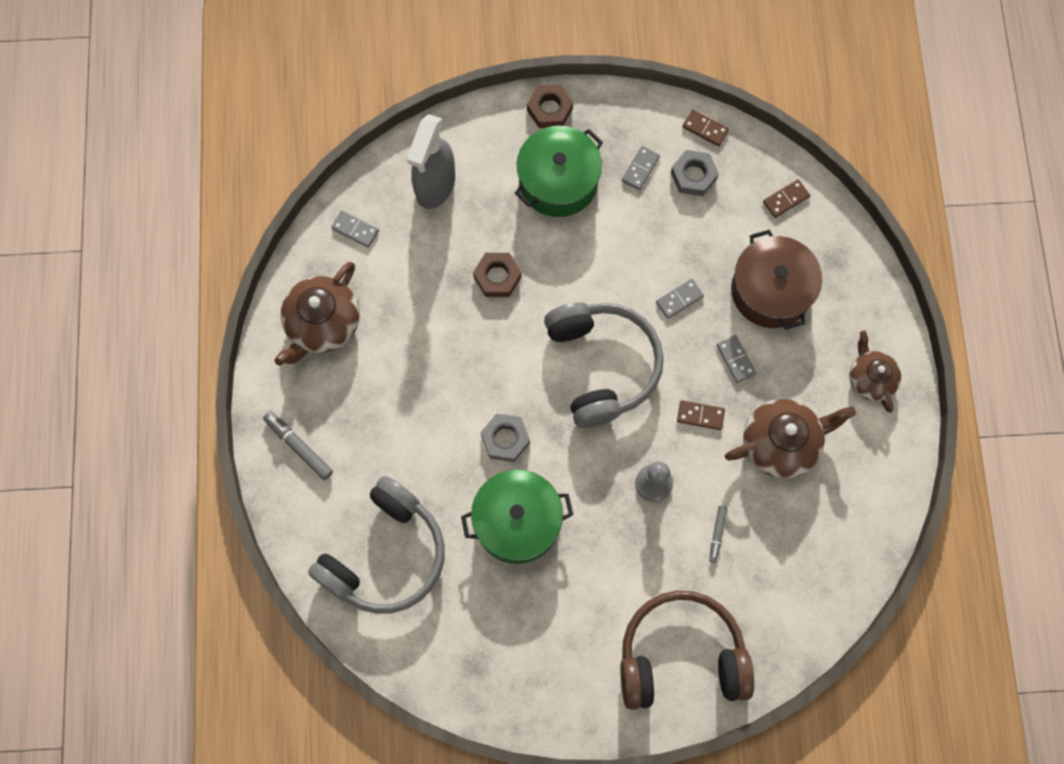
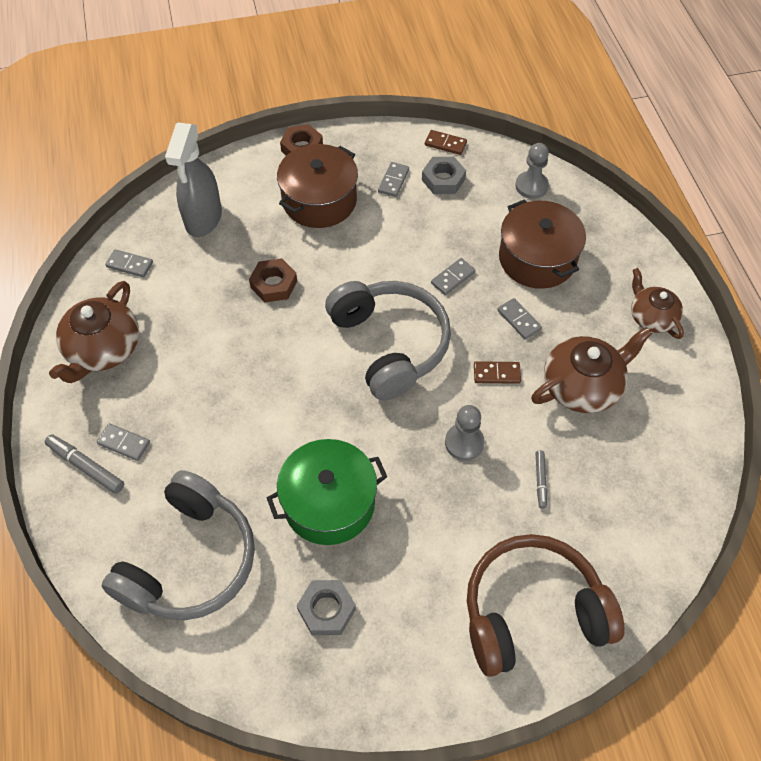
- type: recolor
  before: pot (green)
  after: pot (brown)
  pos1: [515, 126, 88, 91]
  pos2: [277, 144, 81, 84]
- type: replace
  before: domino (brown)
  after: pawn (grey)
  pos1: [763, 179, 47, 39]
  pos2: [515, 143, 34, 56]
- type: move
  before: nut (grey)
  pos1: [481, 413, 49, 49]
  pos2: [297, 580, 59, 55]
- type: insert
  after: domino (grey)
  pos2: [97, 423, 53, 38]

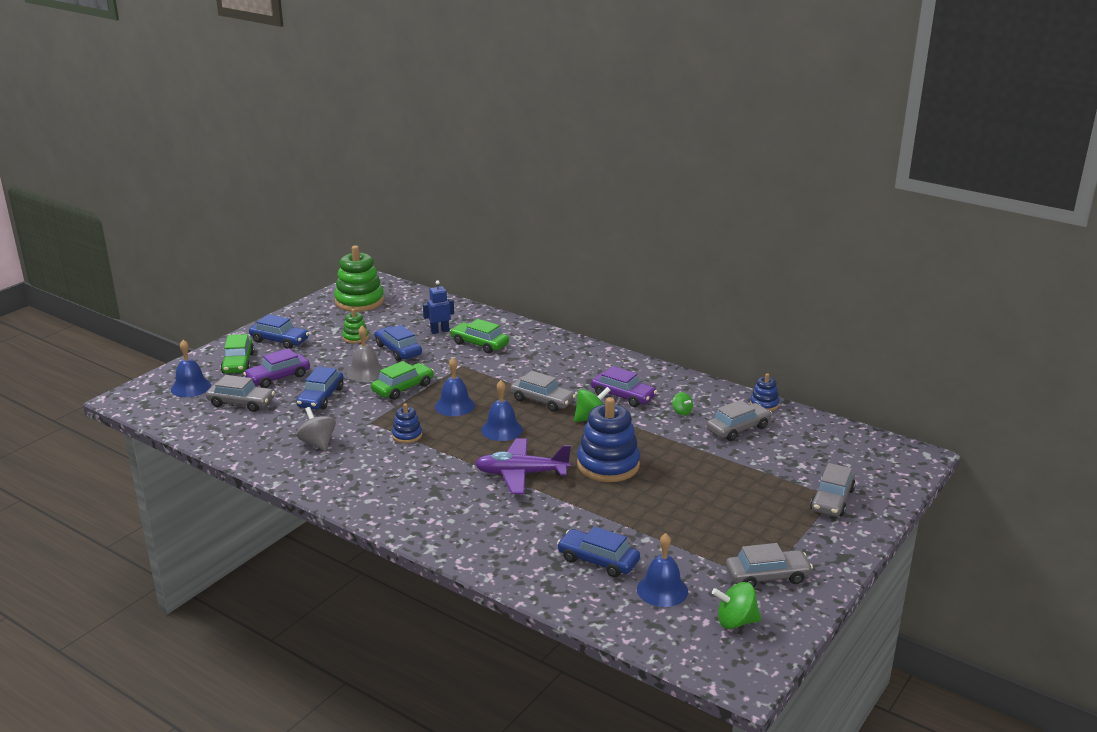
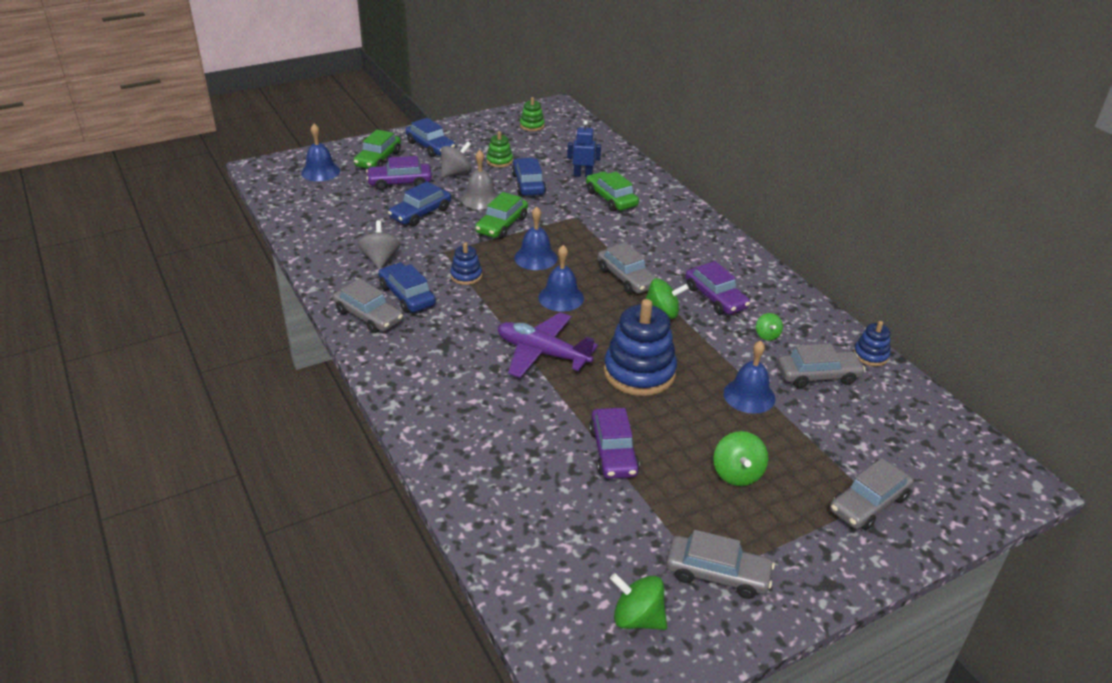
- type: resize
  before: stacking toy (green)
  pos1: [334, 245, 50, 67]
  pos2: [520, 97, 25, 34]
  scale: 0.5
- type: rotate
  before: car (green)
  pos1: [371, 361, 63, 39]
  pos2: [475, 192, 53, 47]
  turn: 135
- type: move
  before: car (grey)
  pos1: [206, 375, 69, 37]
  pos2: [333, 279, 70, 54]
- type: move
  before: car (blue)
  pos1: [557, 526, 83, 51]
  pos2: [378, 263, 58, 50]
- type: move
  before: bell (blue)
  pos1: [637, 533, 51, 74]
  pos2: [723, 340, 52, 74]
- type: insert
  after: spinning top (grey)
  pos2: [441, 142, 30, 36]
- type: insert
  after: car (purple)
  pos2: [589, 408, 51, 71]
- type: insert
  after: spinning top (green)
  pos2: [713, 431, 55, 55]

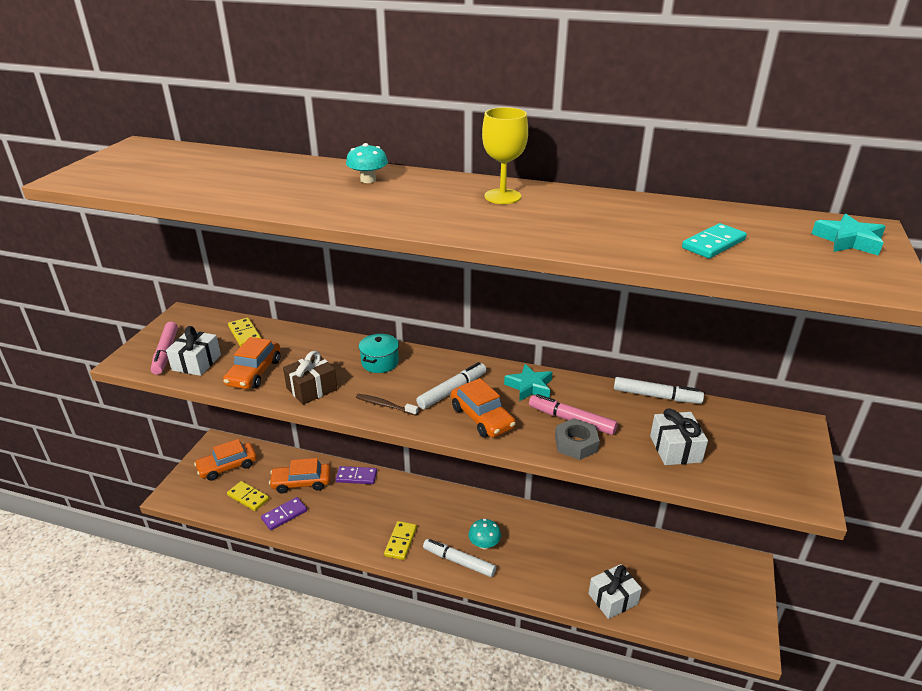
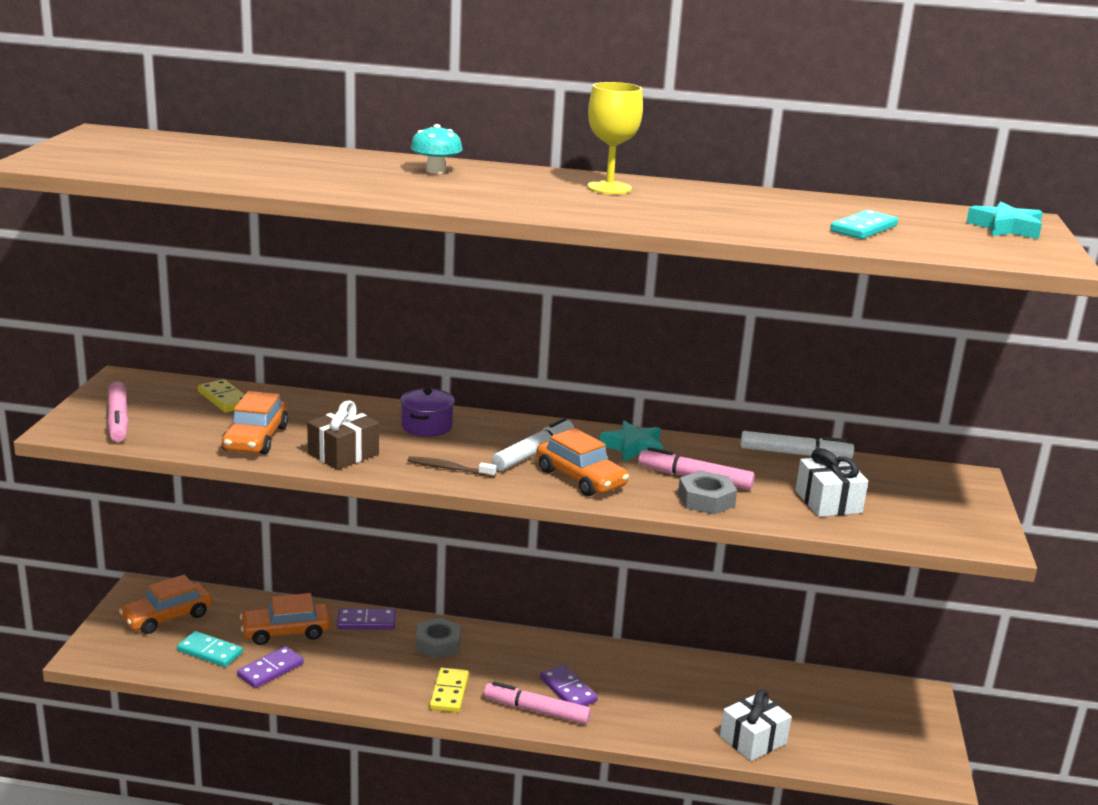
- type: delete
  before: gift (white)
  pos1: [166, 326, 55, 50]
- type: recolor
  before: pot (turquoise)
  after: pot (purple)
  pos1: [359, 334, 40, 39]
  pos2: [400, 388, 55, 49]
- type: recolor
  before: domino (yellow)
  after: domino (turquoise)
  pos1: [227, 481, 42, 30]
  pos2: [177, 631, 66, 36]
- type: replace
  before: mushroom (turquoise)
  after: domino (purple)
  pos1: [468, 519, 33, 30]
  pos2: [540, 665, 58, 41]
- type: recolor
  before: marker (white)
  after: marker (pink)
  pos1: [423, 539, 73, 38]
  pos2: [484, 681, 107, 43]
- type: insert
  after: nut (grey)
  pos2: [415, 618, 46, 41]

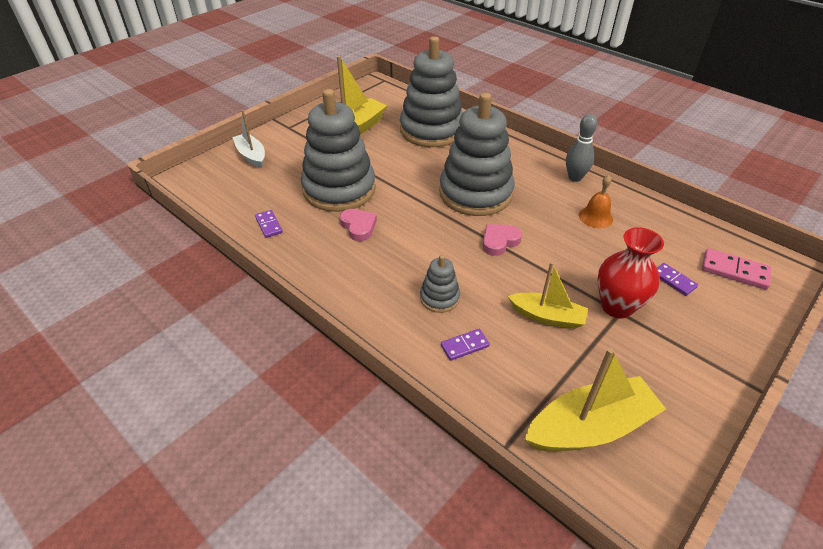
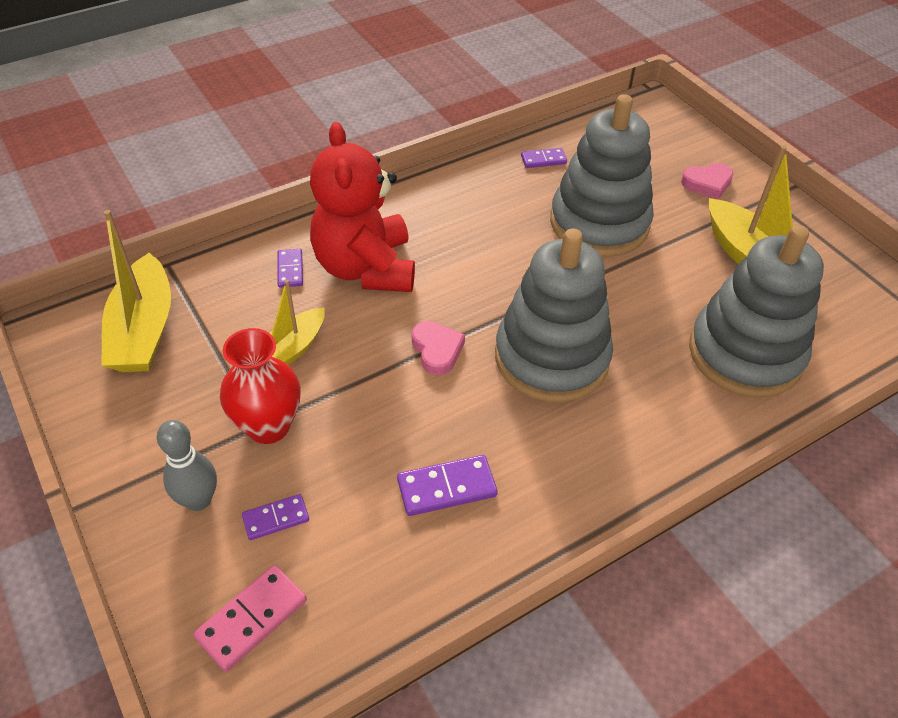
- type: delete
  before: boat (white)
  pos1: [232, 110, 33, 58]
- type: move
  before: bowling pin (grey)
  pos1: [566, 114, 32, 68]
  pos2: [157, 420, 60, 91]
- type: replace
  before: bell (orange)
  after: domino (purple)
  pos1: [579, 175, 34, 53]
  pos2: [397, 455, 101, 61]
- type: move
  before: heart (pink)
  pos1: [340, 209, 37, 32]
  pos2: [681, 163, 53, 36]
- type: replace
  before: stacking toy (grey)
  after: teddy bear (red)
  pos1: [420, 255, 40, 58]
  pos2: [310, 122, 105, 170]

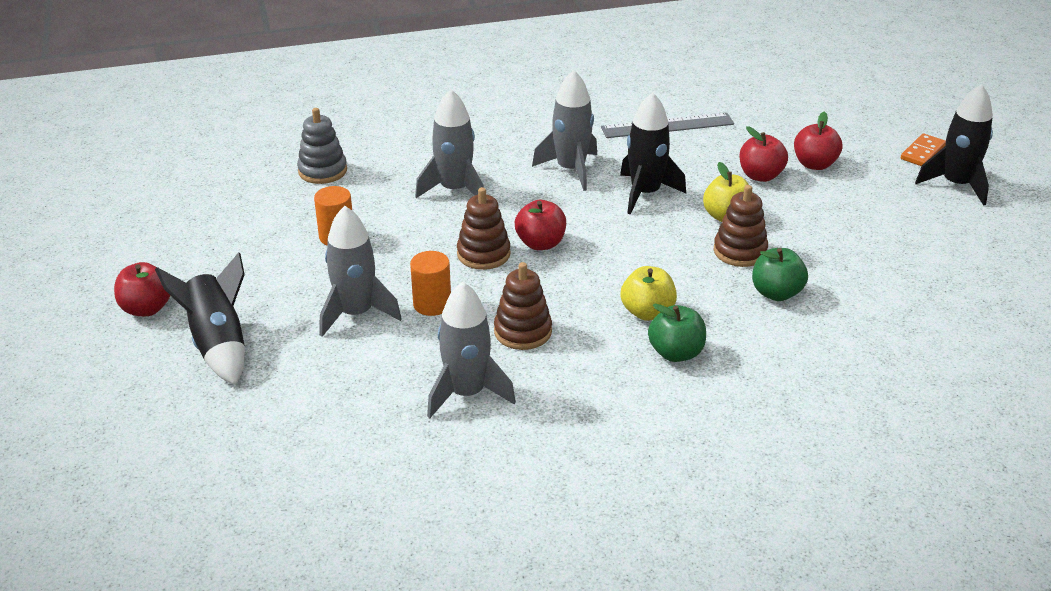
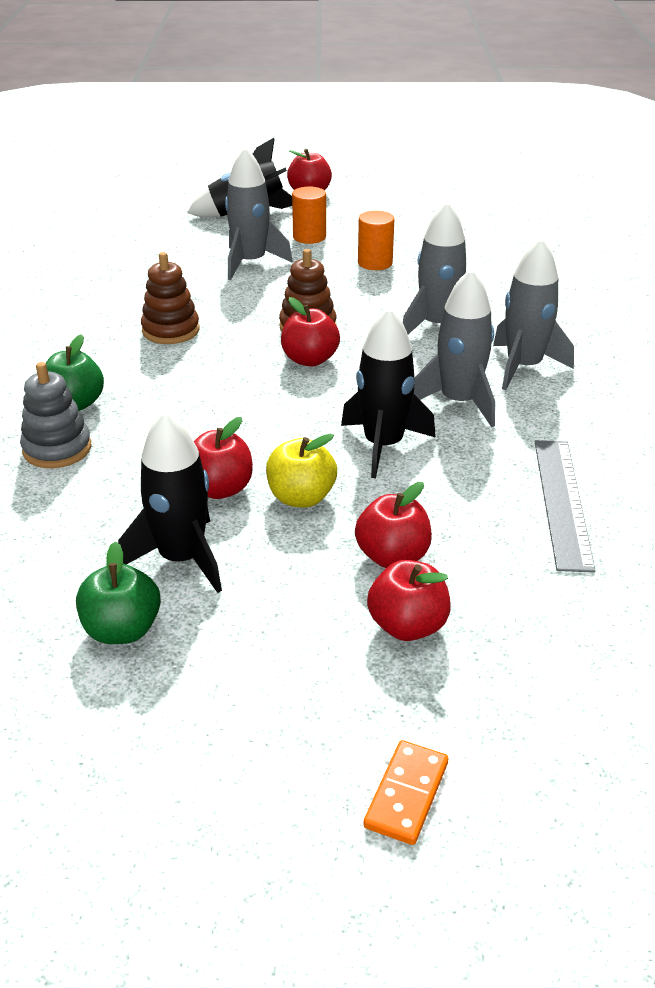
- type: move
  before: rocket (black)
  pos1: [915, 84, 78, 122]
  pos2: [118, 411, 104, 182]
- type: move
  before: stacking toy (grey)
  pos1: [297, 108, 50, 76]
  pos2: [20, 362, 71, 106]
- type: rotate
  before: domino (orange)
  pos1: [901, 133, 45, 33]
  pos2: [364, 740, 84, 105]
  turn: 60
- type: replace
  before: stacking toy (brown)
  after: apple (red)
  pos1: [713, 185, 55, 82]
  pos2: [194, 417, 59, 82]
- type: move
  before: apple (green)
  pos1: [752, 248, 56, 53]
  pos2: [76, 542, 85, 102]
- type: move
  before: cylinder (orange)
  pos1: [410, 251, 41, 65]
  pos2: [292, 187, 34, 57]
- type: delete
  before: apple (yellow)
  pos1: [621, 266, 56, 55]
- type: move
  before: rocket (grey)
  pos1: [427, 282, 89, 136]
  pos2: [493, 237, 81, 153]

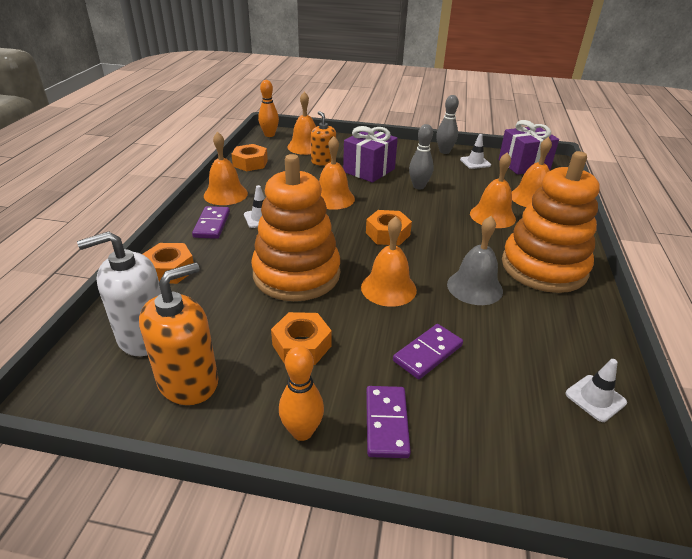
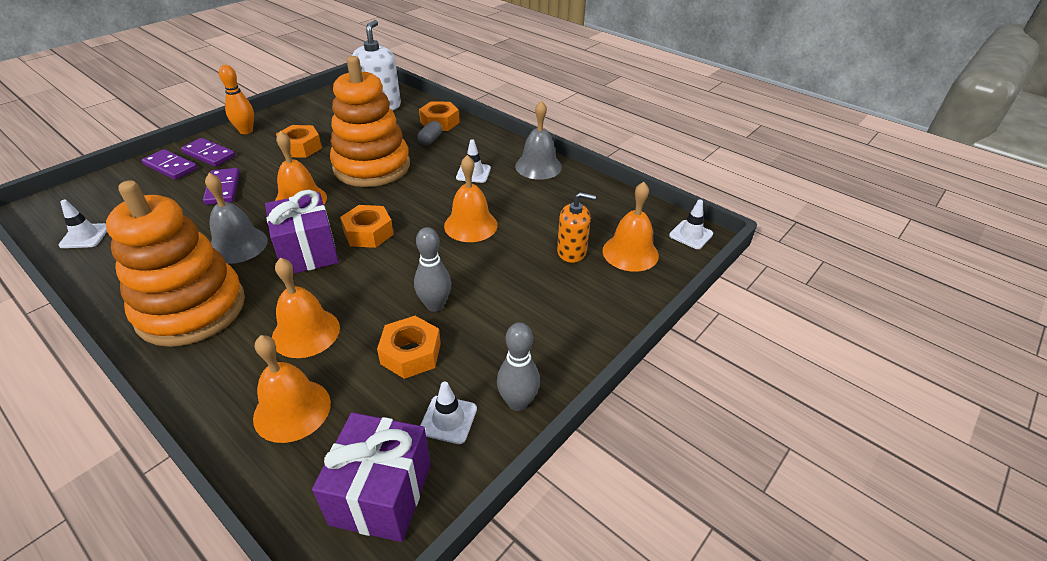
- type: replace
  before: bowling pin (orange)
  after: traffic cone (white)
  pos1: [258, 80, 21, 57]
  pos2: [669, 199, 44, 50]
- type: move
  before: gift (purple)
  pos1: [343, 126, 55, 57]
  pos2: [265, 190, 74, 84]
- type: recolor
  before: bell (orange)
  after: bell (grey)
  pos1: [204, 131, 44, 74]
  pos2: [515, 101, 47, 79]
- type: move
  before: nut (orange)
  pos1: [231, 144, 37, 27]
  pos2: [377, 316, 64, 63]
- type: move
  before: domino (purple)
  pos1: [192, 206, 38, 33]
  pos2: [142, 149, 55, 31]
- type: delete
  before: soap dispenser (orange)
  pos1: [139, 262, 79, 143]
- type: insert
  after: capsule (grey)
  pos2: [418, 121, 24, 24]

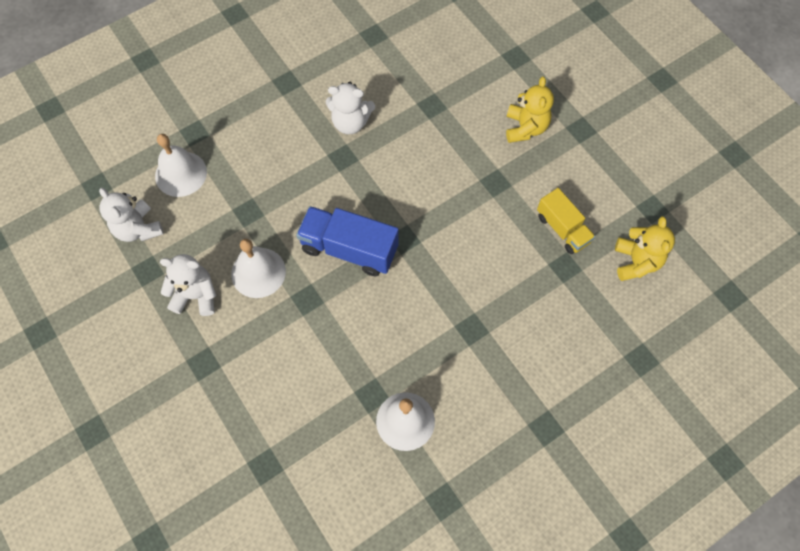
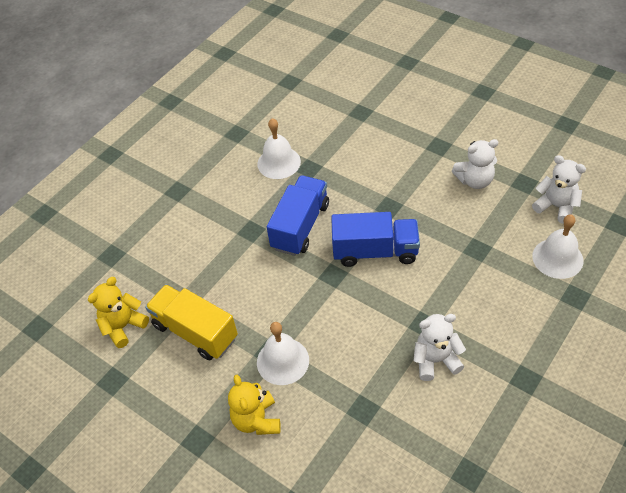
- type: resize
  before: truck (yellow)
  pos1: [537, 188, 58, 66]
  pos2: [145, 284, 93, 77]
  scale: 1.54
- type: rotate
  before: teddy bear (yellow)
  pos1: [615, 216, 60, 65]
  pos2: [88, 277, 61, 71]
  turn: 60
- type: move
  before: bell (white)
  pos1: [231, 239, 55, 59]
  pos2: [257, 322, 52, 63]
- type: insert
  after: truck (blue)
  pos2: [267, 175, 62, 81]

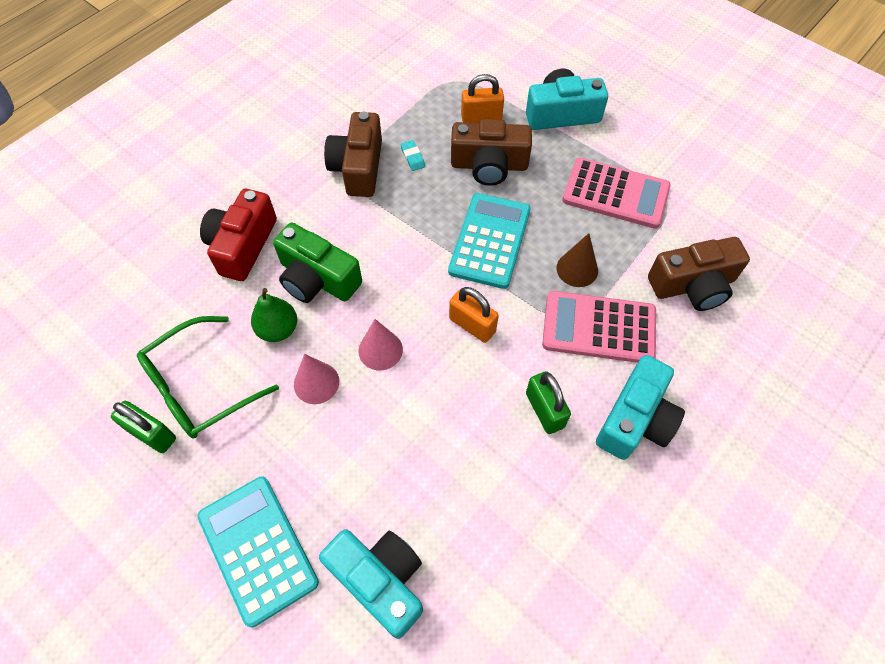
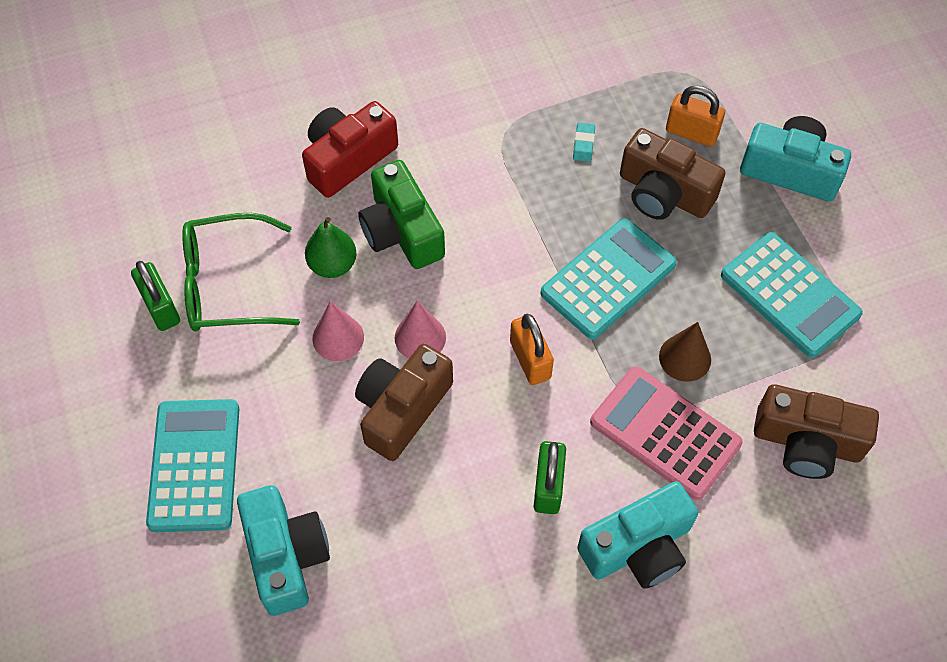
- type: move
  before: camera (brown)
  pos1: [324, 112, 58, 85]
  pos2: [355, 344, 98, 117]
- type: recolor
  before: calculator (pink)
  after: calculator (turquoise)
  pos1: [562, 158, 109, 70]
  pos2: [721, 232, 142, 126]

